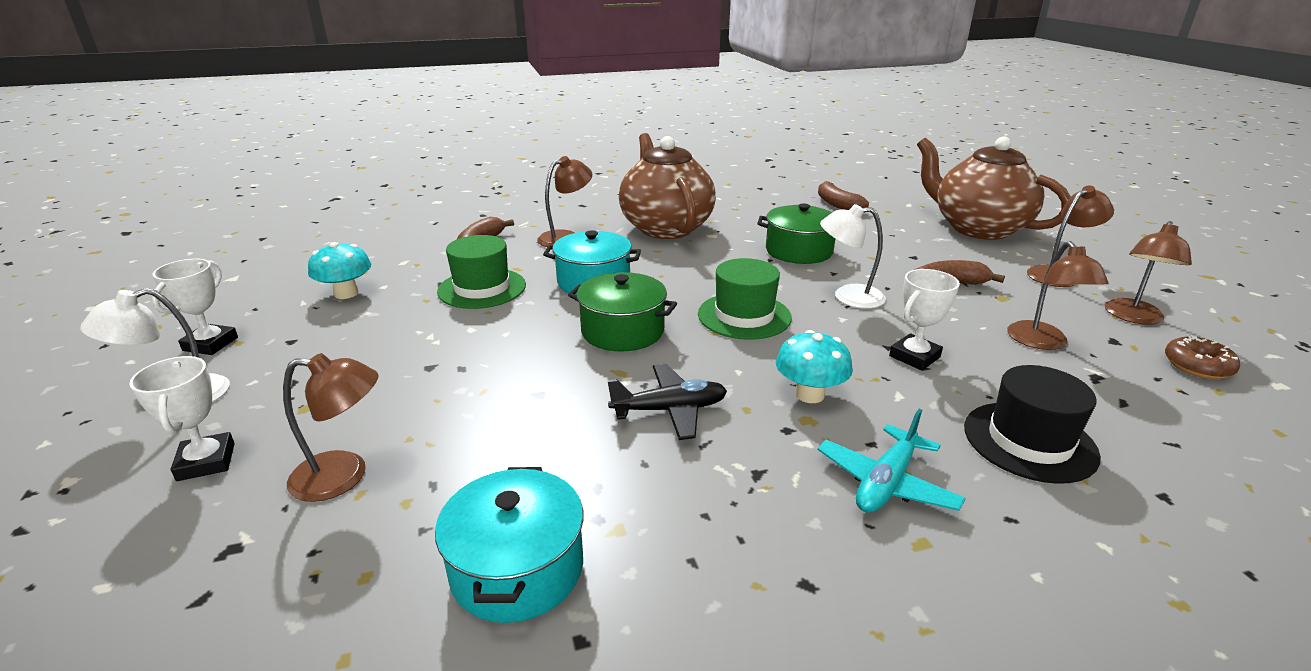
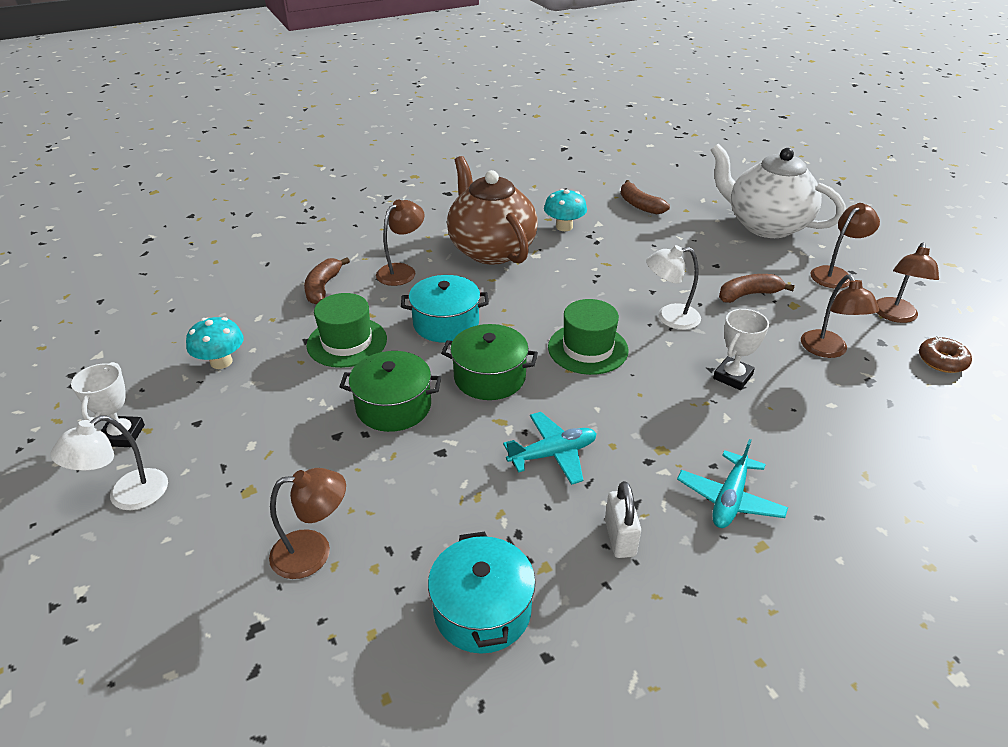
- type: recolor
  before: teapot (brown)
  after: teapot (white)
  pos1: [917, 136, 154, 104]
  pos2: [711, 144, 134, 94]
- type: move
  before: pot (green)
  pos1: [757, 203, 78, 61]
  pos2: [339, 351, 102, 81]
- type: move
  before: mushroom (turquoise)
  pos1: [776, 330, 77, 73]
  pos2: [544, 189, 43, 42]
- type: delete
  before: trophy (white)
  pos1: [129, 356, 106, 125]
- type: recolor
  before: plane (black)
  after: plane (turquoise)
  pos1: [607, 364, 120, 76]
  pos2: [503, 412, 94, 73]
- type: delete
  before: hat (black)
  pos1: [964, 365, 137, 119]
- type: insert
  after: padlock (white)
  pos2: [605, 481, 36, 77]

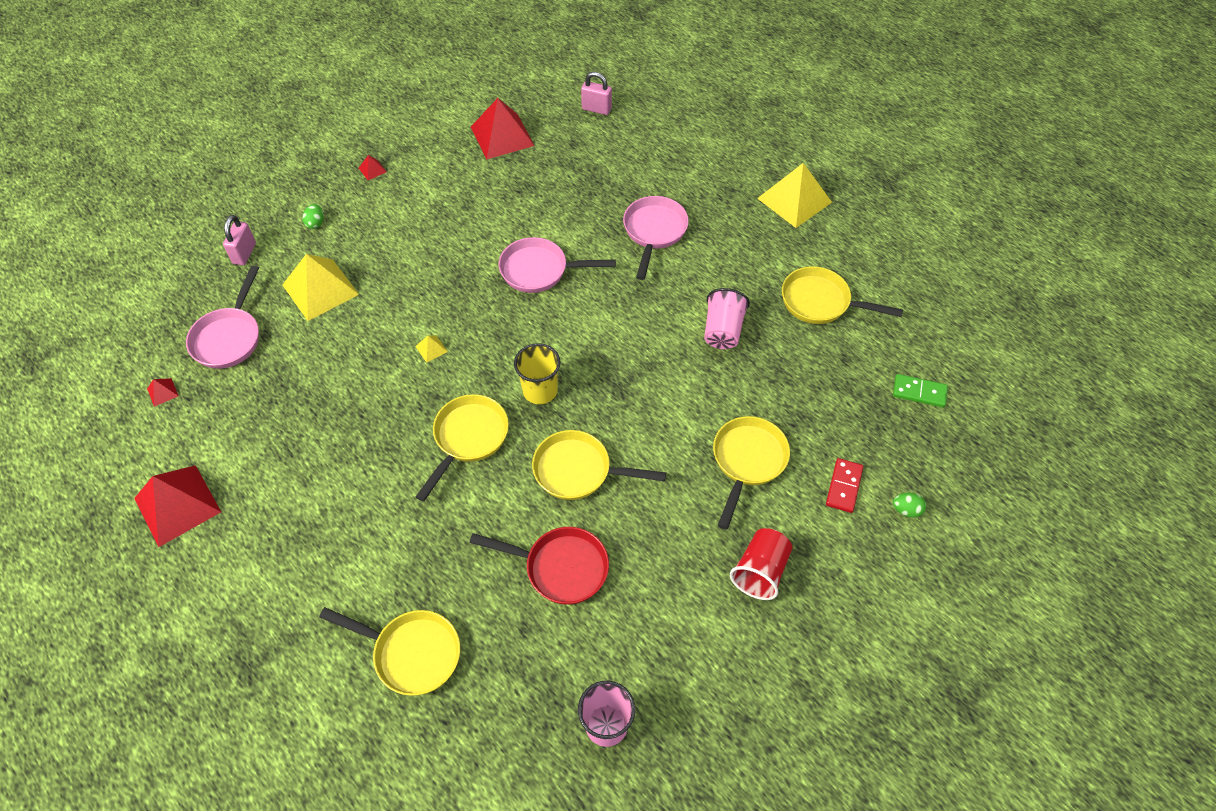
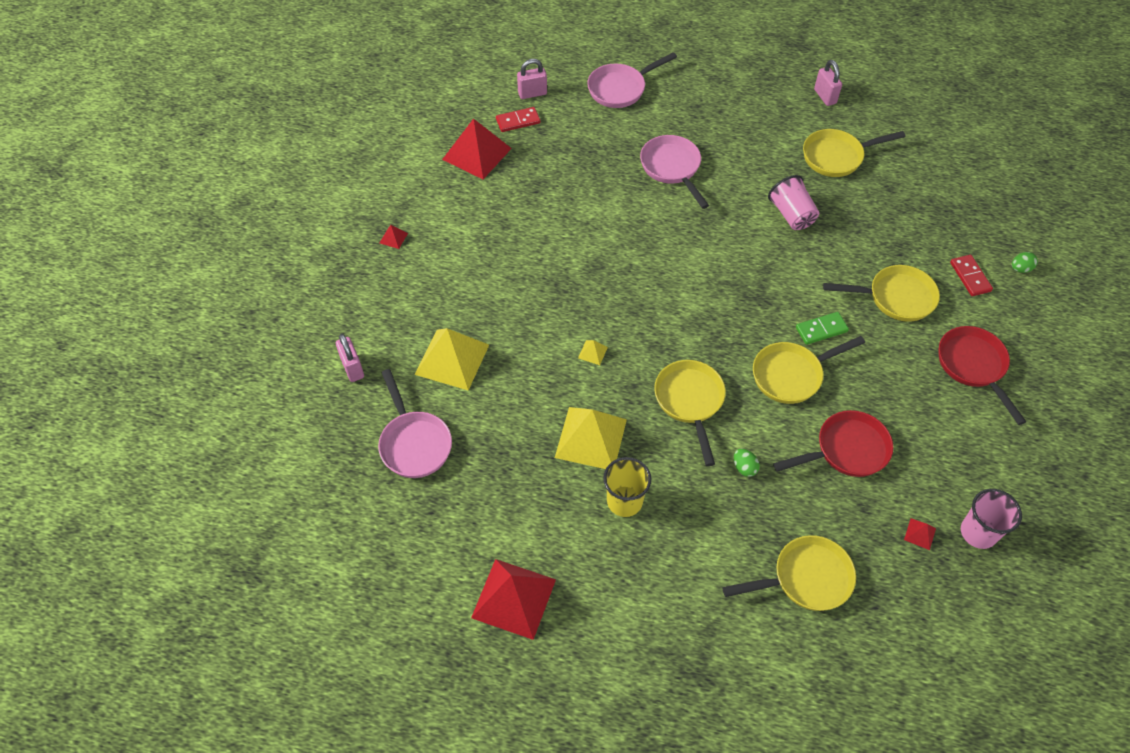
- type: move
  before: pyramid (yellow)
  pos1: [757, 163, 75, 65]
  pos2: [555, 407, 72, 62]
- type: move
  before: egg (green)
  pos1: [302, 204, 22, 25]
  pos2: [734, 449, 26, 28]
- type: move
  before: pan (pink)
  pos1: [498, 237, 118, 56]
  pos2: [587, 52, 90, 56]
- type: move
  before: cup (yellow)
  pos1: [514, 343, 47, 61]
  pos2: [603, 457, 48, 60]
- type: move
  before: domino (green)
  pos1: [893, 374, 55, 33]
  pos2: [796, 312, 53, 33]
- type: move
  before: pyramid (red)
  pos1: [147, 378, 31, 29]
  pos2: [904, 518, 32, 32]
- type: rotate
  before: pan (yellow)
  pos1: [713, 416, 77, 114]
  pos2: [823, 265, 117, 57]
  turn: 105
- type: replace
  before: cup (red)
  after: pan (red)
  pos1: [730, 528, 63, 72]
  pos2: [939, 326, 87, 99]
- type: insert
  after: padlock (pink)
  pos2: [814, 60, 28, 46]
- type: insert
  after: domino (red)
  pos2: [496, 107, 45, 25]

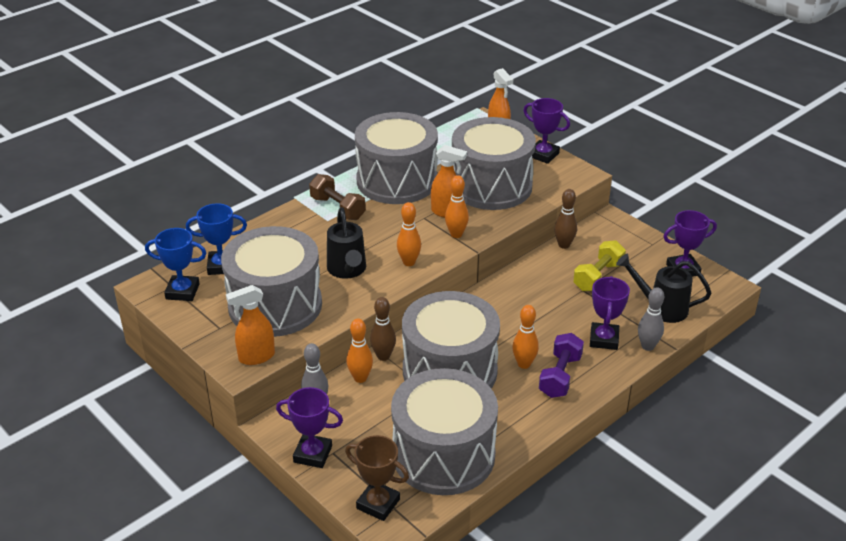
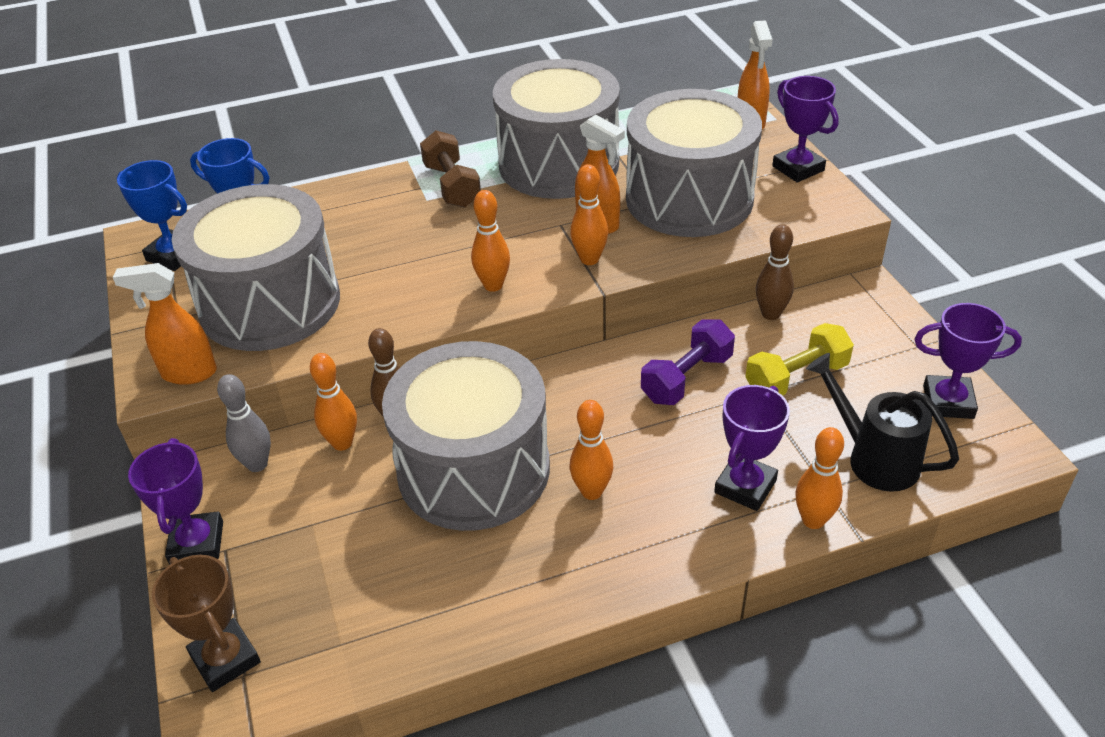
- type: delete
  before: watering can (black)
  pos1: [327, 207, 39, 72]
- type: recolor
  before: bowling pin (grey)
  after: bowling pin (orange)
  pos1: [638, 287, 26, 64]
  pos2: [795, 427, 49, 102]
- type: move
  before: dumbbell (purple)
  pos1: [539, 333, 45, 65]
  pos2: [641, 319, 94, 86]
- type: delete
  before: drum (grey)
  pos1: [391, 368, 107, 127]
- type: rotate
  before: trophy (purple)
  pos1: [276, 387, 67, 81]
  pos2: [128, 438, 95, 127]
  turn: 45

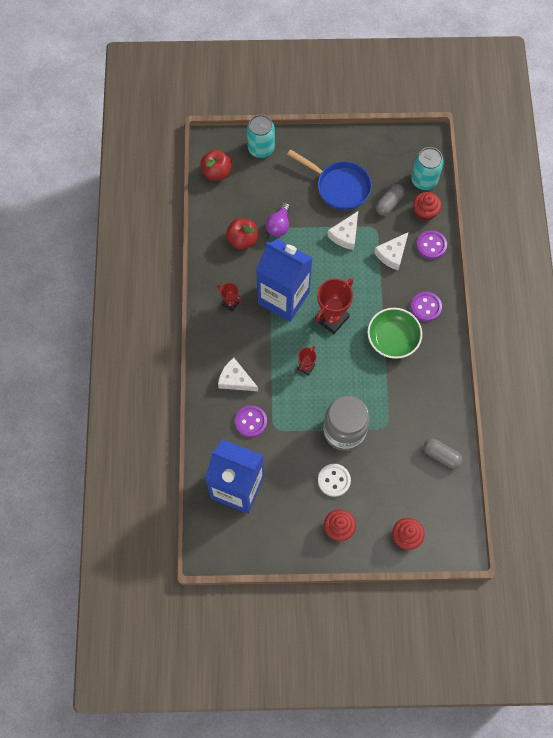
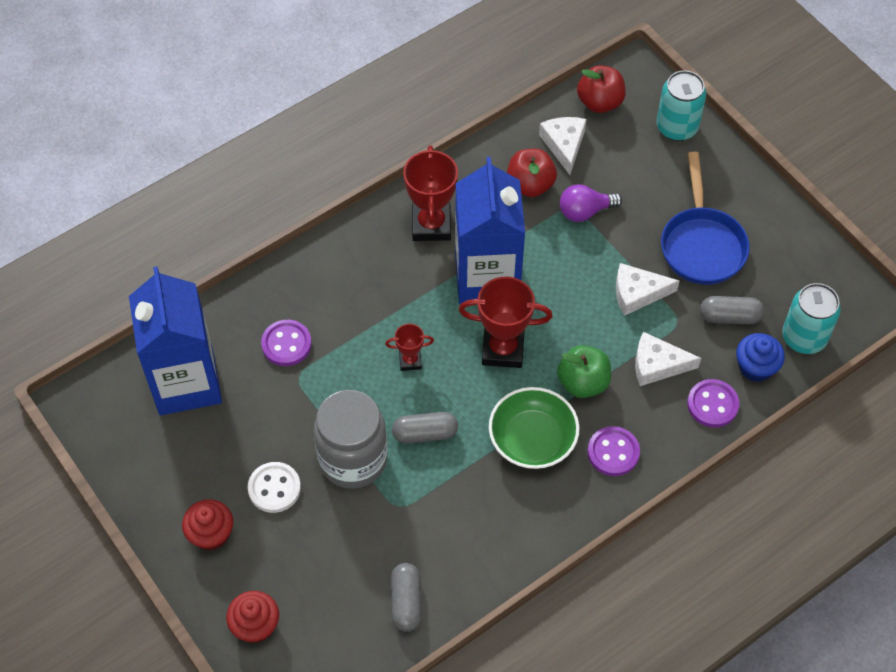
- type: recolor
  before: cupcake (red)
  after: cupcake (blue)
  pos1: [413, 192, 28, 29]
  pos2: [736, 333, 49, 49]
- type: resize
  before: trophy (red)
  pos1: [217, 283, 25, 29]
  pos2: [403, 145, 55, 96]
  scale: 1.9
- type: move
  before: cheese (white)
  pos1: [218, 358, 40, 33]
  pos2: [539, 117, 48, 58]
- type: insert
  after: apple (green)
  pos2: [557, 345, 54, 53]
- type: insert
  after: capsule (grey)
  pos2: [392, 412, 66, 32]

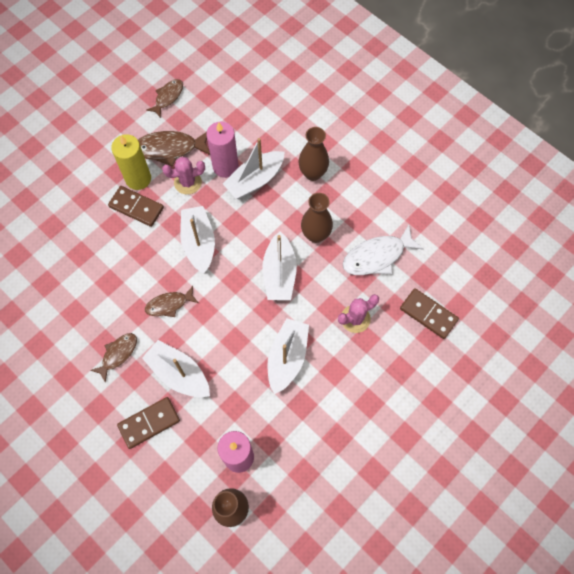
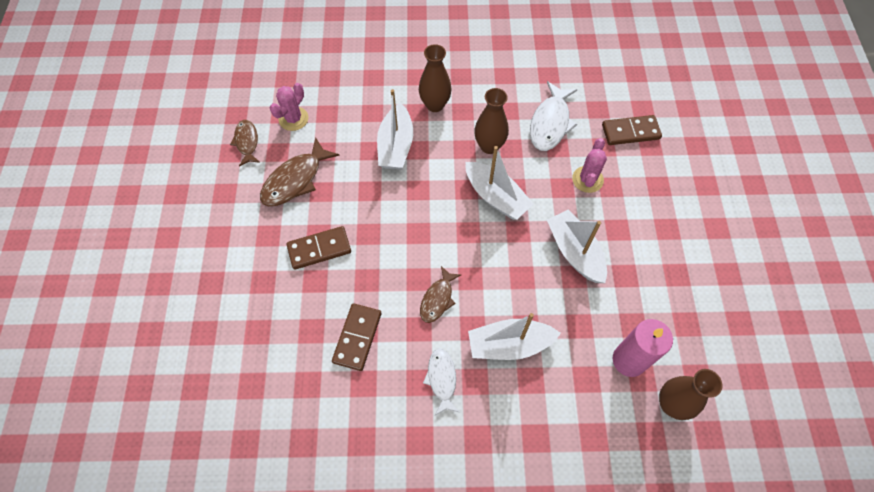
- type: delete
  before: candle (pink)
  pos1: [206, 122, 33, 56]
- type: delete
  before: candle (yellow)
  pos1: [111, 134, 40, 56]
- type: move
  before: cactus (pink)
  pos1: [162, 157, 43, 38]
  pos2: [270, 83, 38, 48]
- type: delete
  before: boat (white)
  pos1: [180, 206, 35, 67]
- type: recolor
  before: fish (brown)
  after: fish (white)
  pos1: [90, 333, 47, 50]
  pos2: [423, 349, 36, 66]
- type: move
  before: domino (brown)
  pos1: [117, 397, 63, 52]
  pos2: [332, 303, 49, 68]

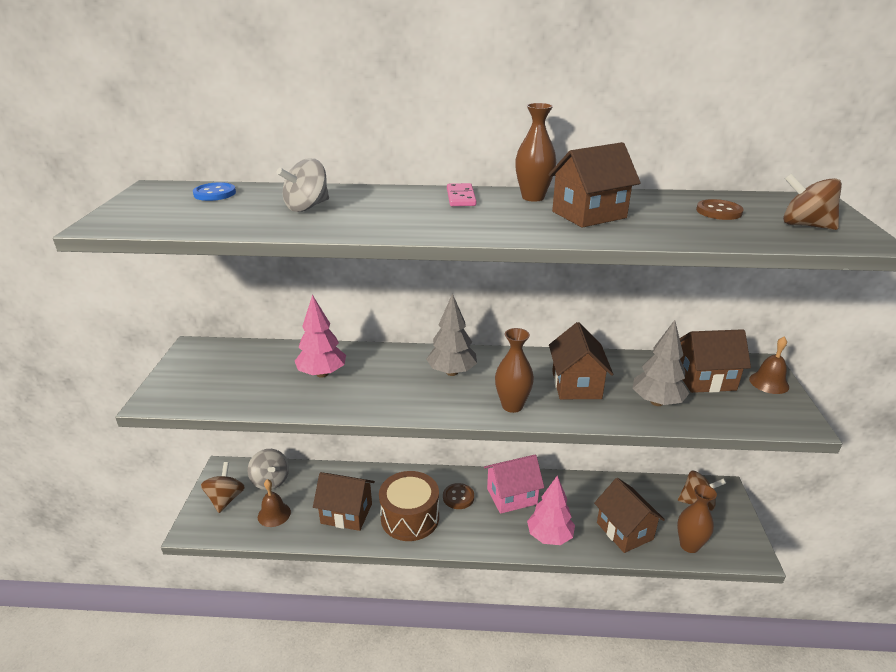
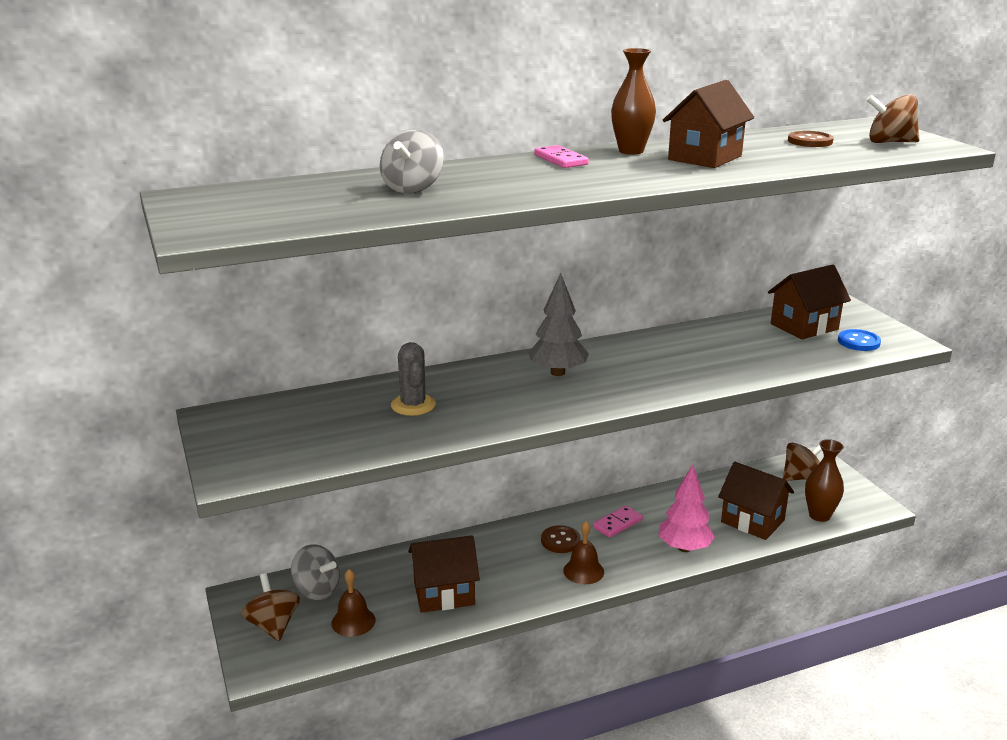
- type: move
  before: button (blue)
  pos1: [193, 182, 43, 19]
  pos2: [838, 329, 43, 22]
- type: replace
  before: tree (pink)
  after: cactus (grey)
  pos1: [295, 295, 51, 83]
  pos2: [391, 342, 45, 74]
- type: delete
  before: tree (grey)
  pos1: [632, 320, 57, 86]
- type: delete
  before: house (brown)
  pos1: [549, 322, 64, 77]
- type: delete
  before: vase (brown)
  pos1: [495, 328, 39, 85]
- type: move
  before: bell (brown)
  pos1: [749, 337, 40, 57]
  pos2: [563, 521, 41, 63]
- type: replace
  before: house (pink)
  after: domino (pink)
  pos1: [484, 454, 60, 60]
  pos2: [593, 506, 50, 32]
- type: delete
  before: drum (brown)
  pos1: [379, 471, 60, 70]

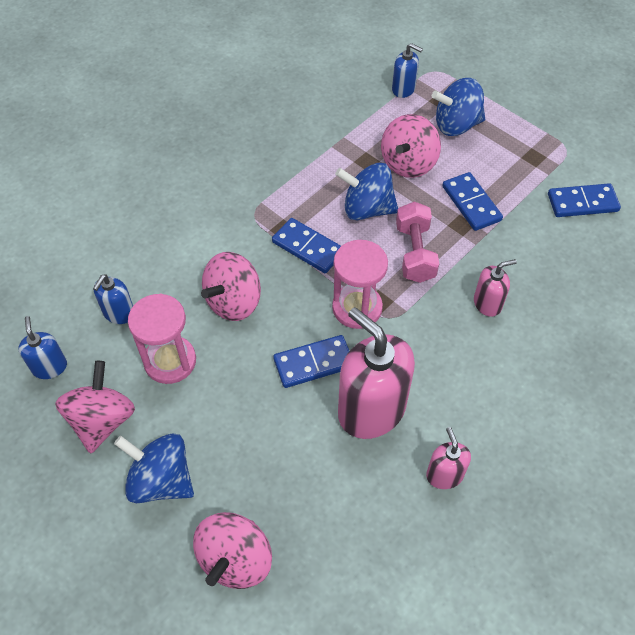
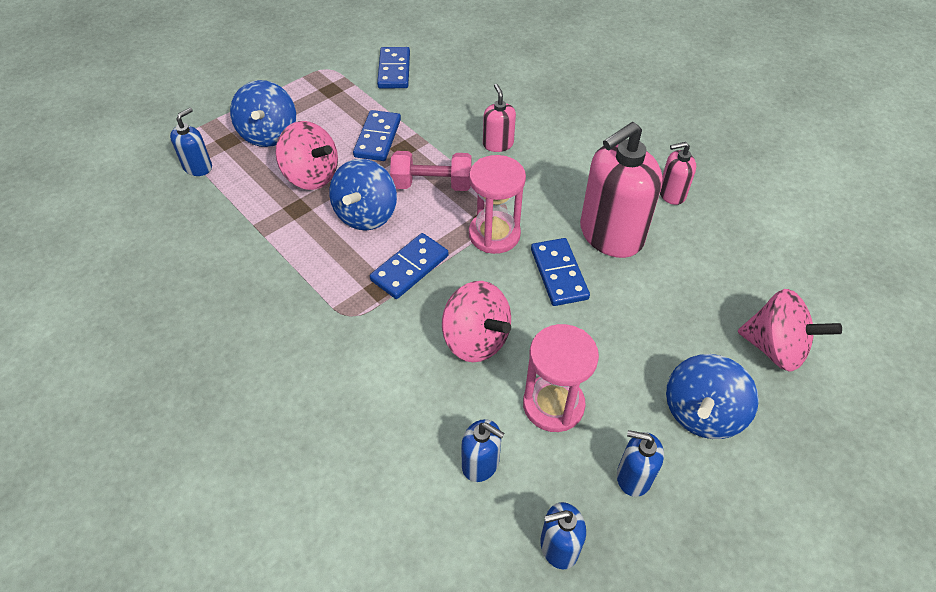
- type: rotate
  before: domino (blue)
  pos1: [442, 172, 61, 59]
  pos2: [353, 110, 48, 51]
  turn: -60
- type: replace
  before: spinning top (pink)
  after: soap dispenser (blue)
  pos1: [55, 361, 80, 92]
  pos2: [617, 430, 47, 67]

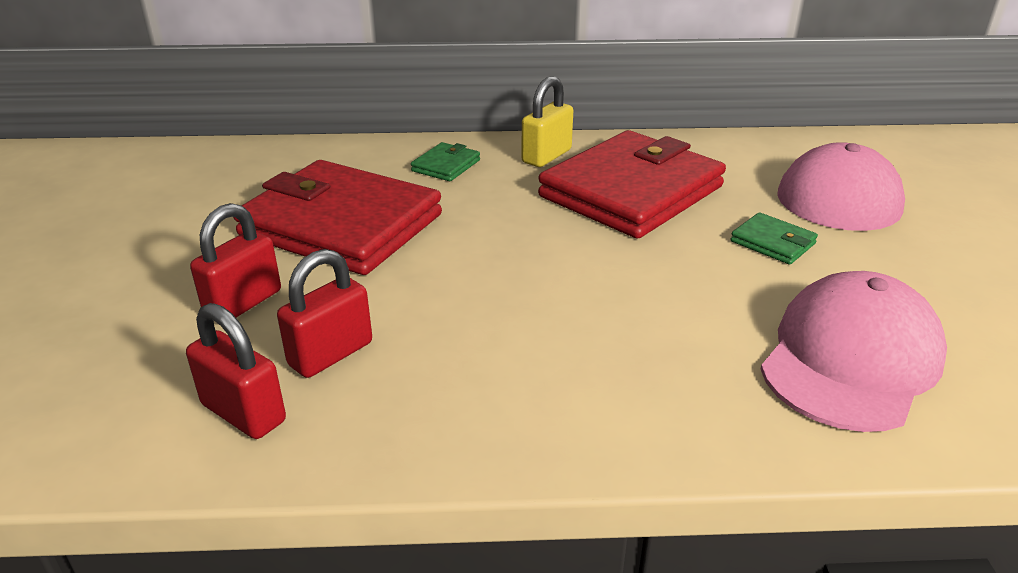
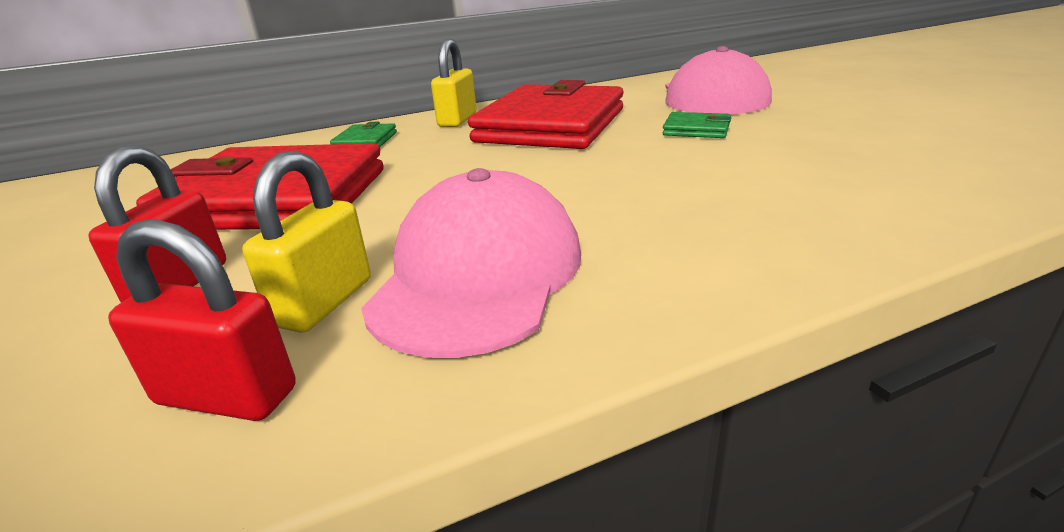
- type: recolor
  before: padlock (red)
  after: padlock (yellow)
  pos1: [277, 249, 95, 129]
  pos2: [242, 151, 129, 181]
- type: move
  before: cap (pink)
  pos1: [761, 271, 186, 161]
  pos2: [361, 168, 220, 190]

